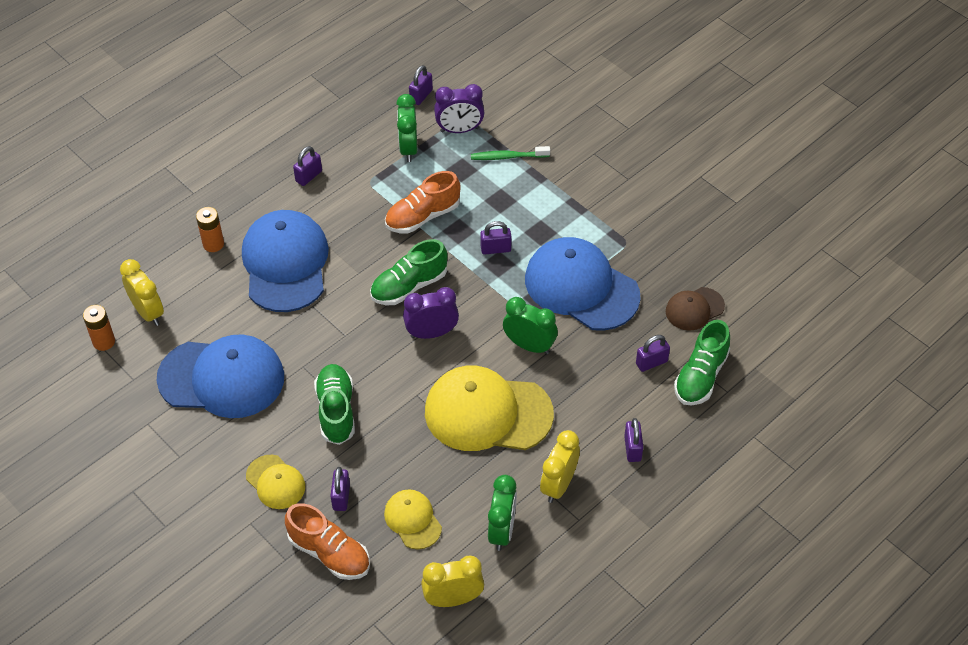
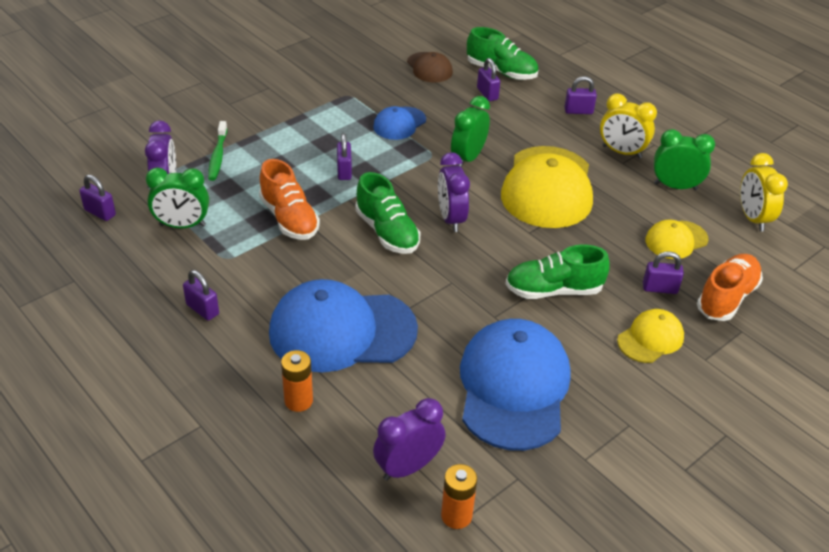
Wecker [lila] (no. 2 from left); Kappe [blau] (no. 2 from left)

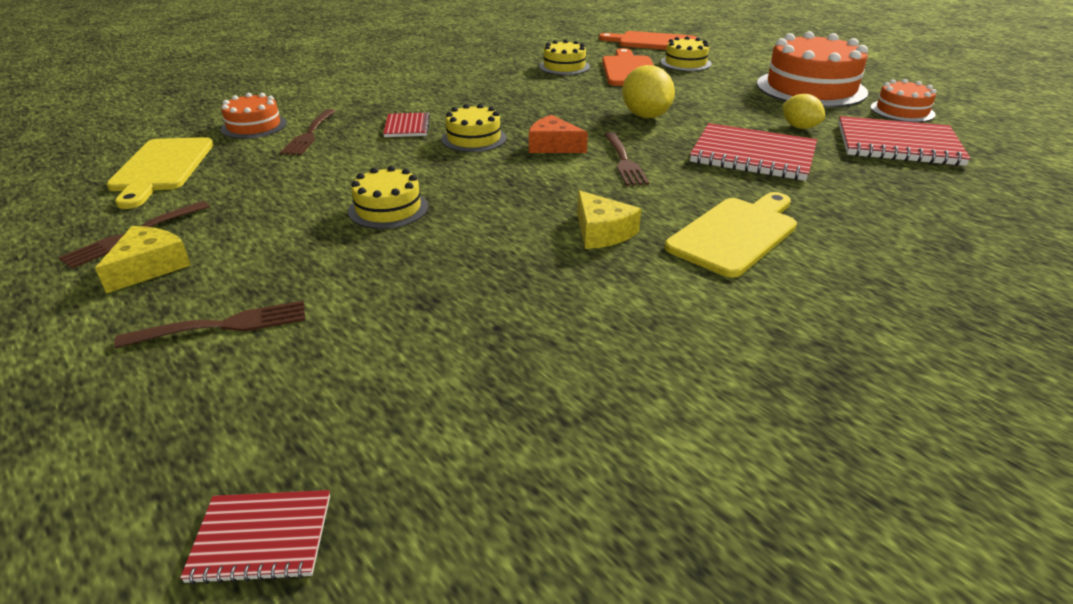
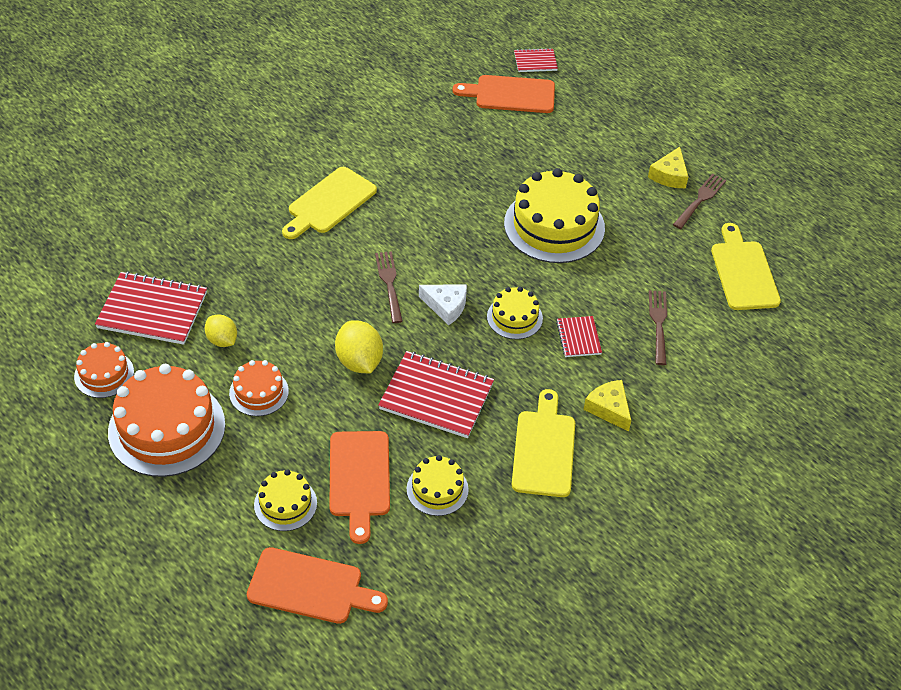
Gabel [braun] (no. 2 from left in the first image); Kuchen [orange] (no. 3 from left); Kuchen [gelb] (no. 4 from left); Käse [weiß]; Käse [gelb] (no. 1 from left); Notizbuch [rot] (no. 2 from left); Schneidebrett [orange] (no. 3 from left); Schneidebrett [gelb] (no. 2 from left)

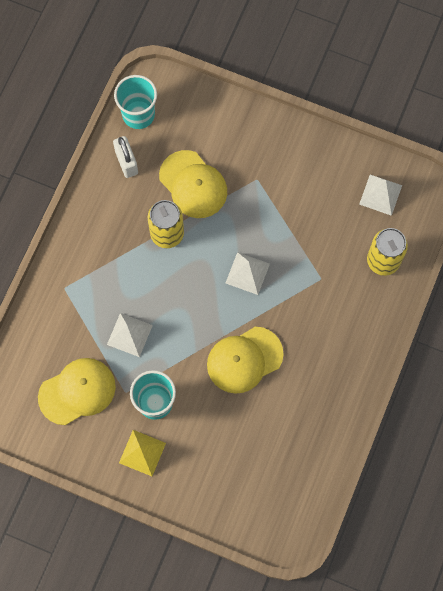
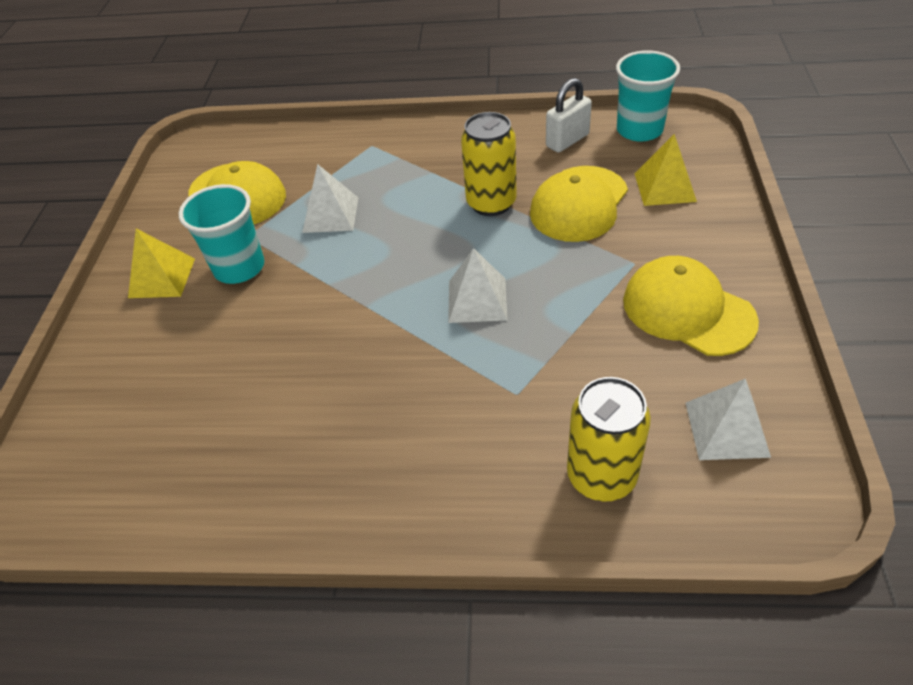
Kappe [gelb] (no. 3 from left); Pyramide [gelb] (no. 2 from left)

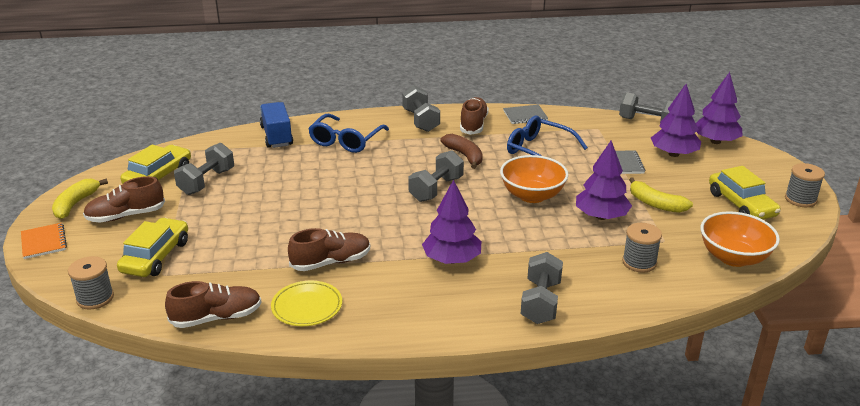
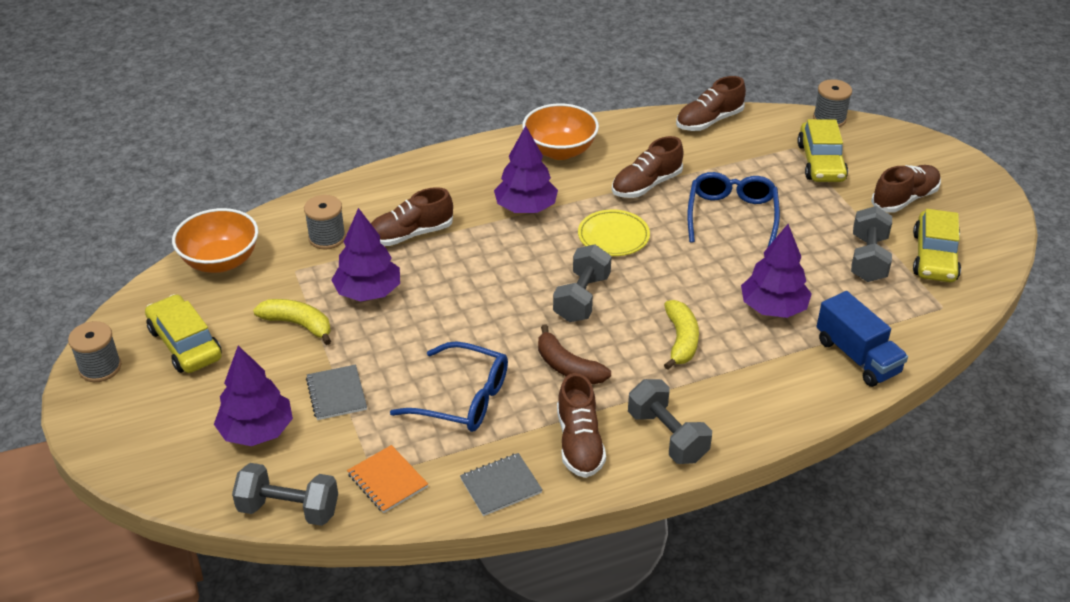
Notizbuch [orange]; Banane [gelb] (no. 2 from left); Teller [gelb]; Brille [blau] (no. 2 from left); Schüssel [orange] (no. 2 from left); Hantel [grau] (no. 4 from left in the first image); Baum [lila] (no. 4 from left); Schuh [braun] (no. 1 from left)

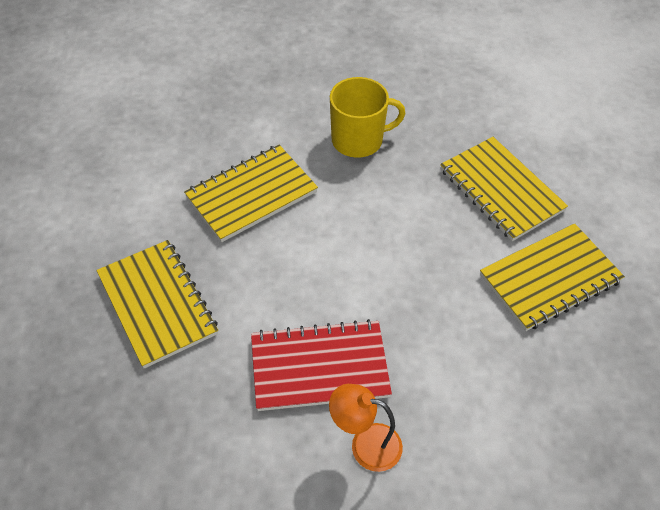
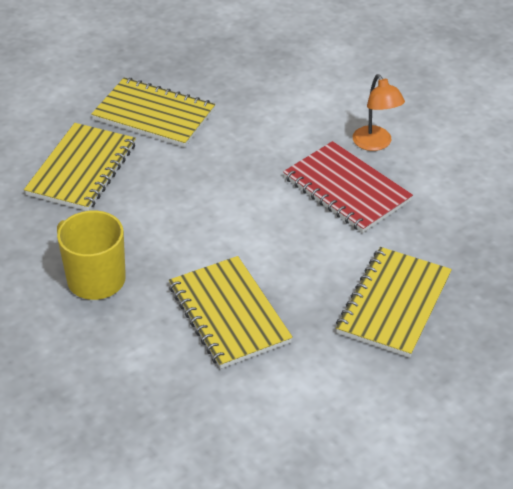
Notizbuch [gelb] (no. 3 from left)

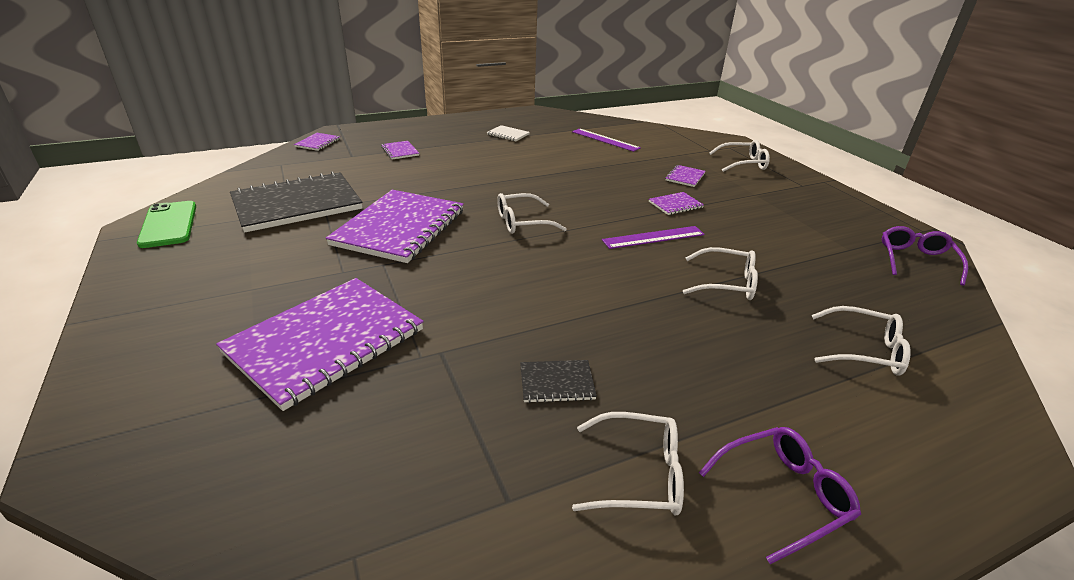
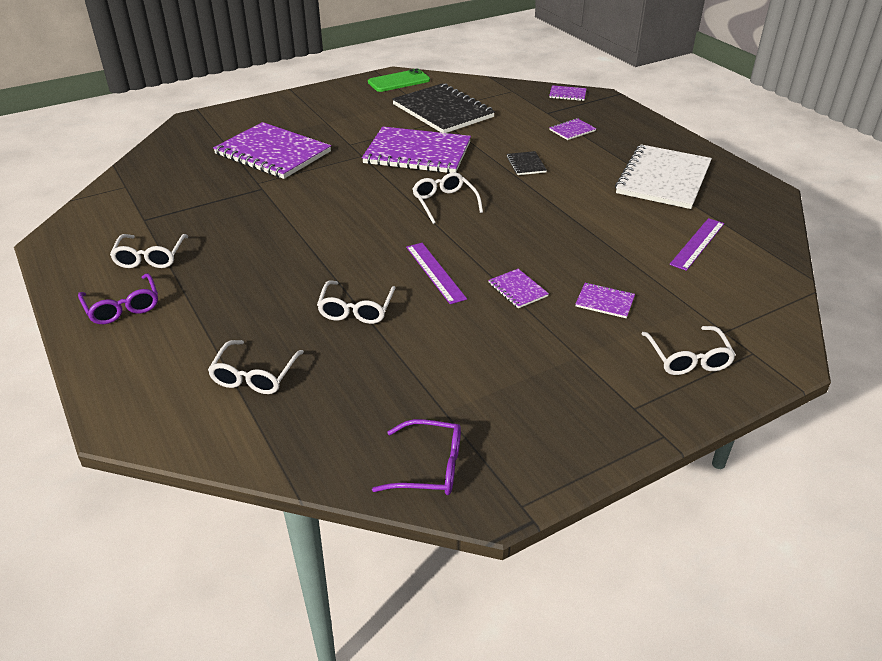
Notizbuch [weiß]; Notizbuch [schwarz] (no. 2 from left)

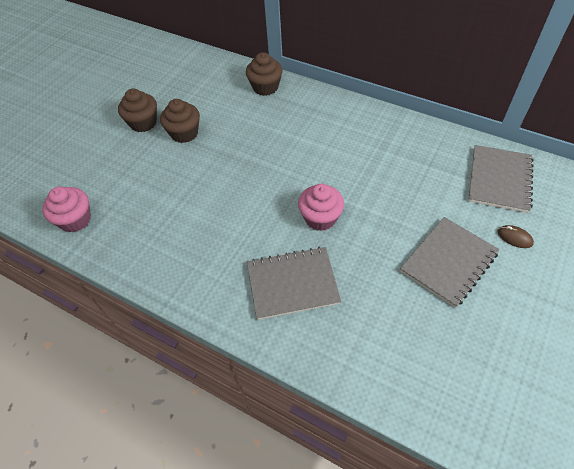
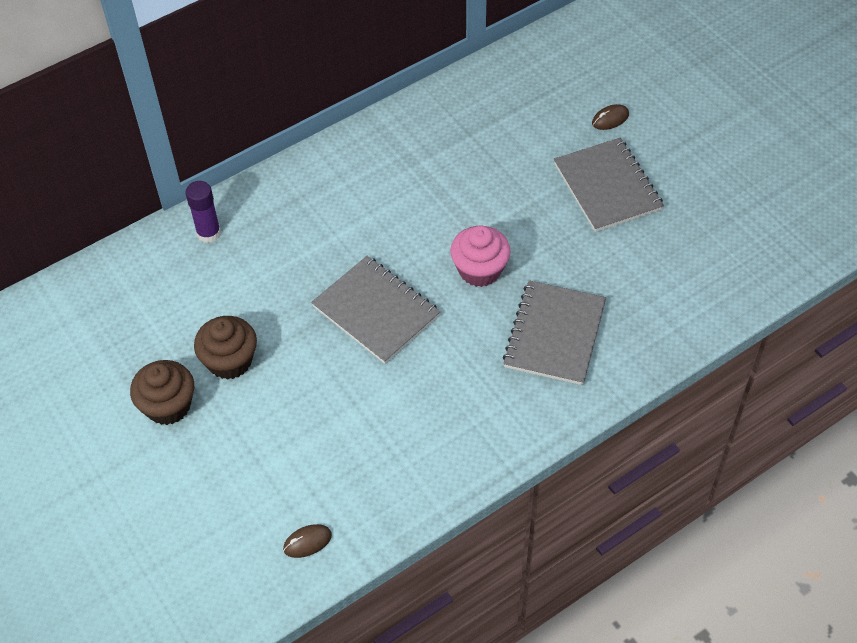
Computermaus [braun] (no. 1 from left); Klebestift [lila]; Notizbuch [grau] (no. 1 from left)

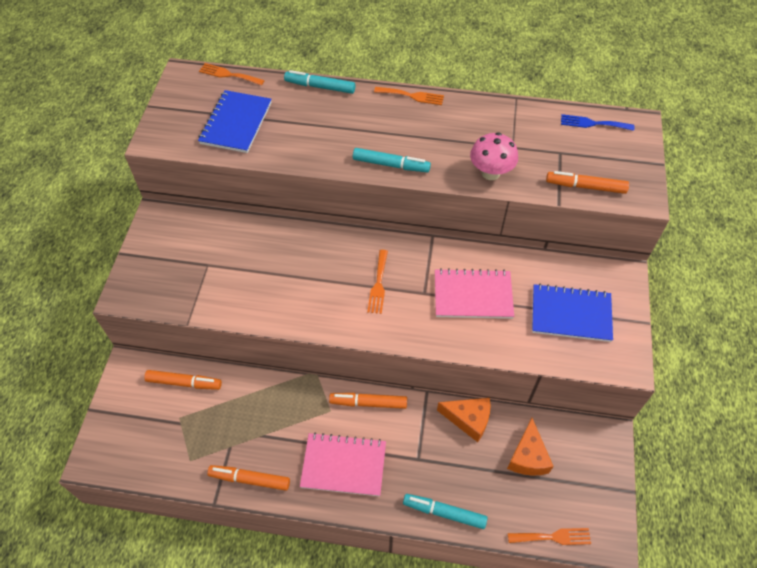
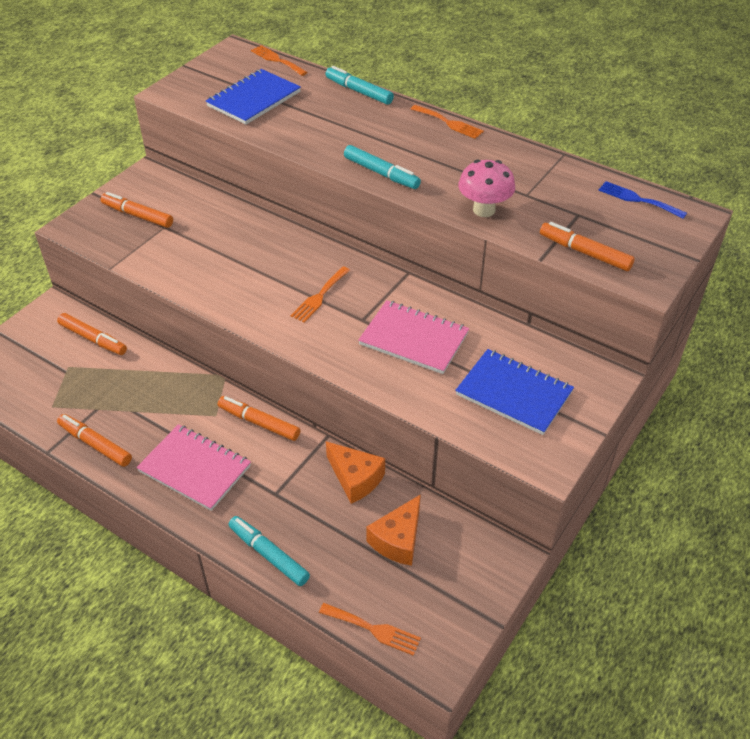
Filzstift [orange] (no. 3 from left)

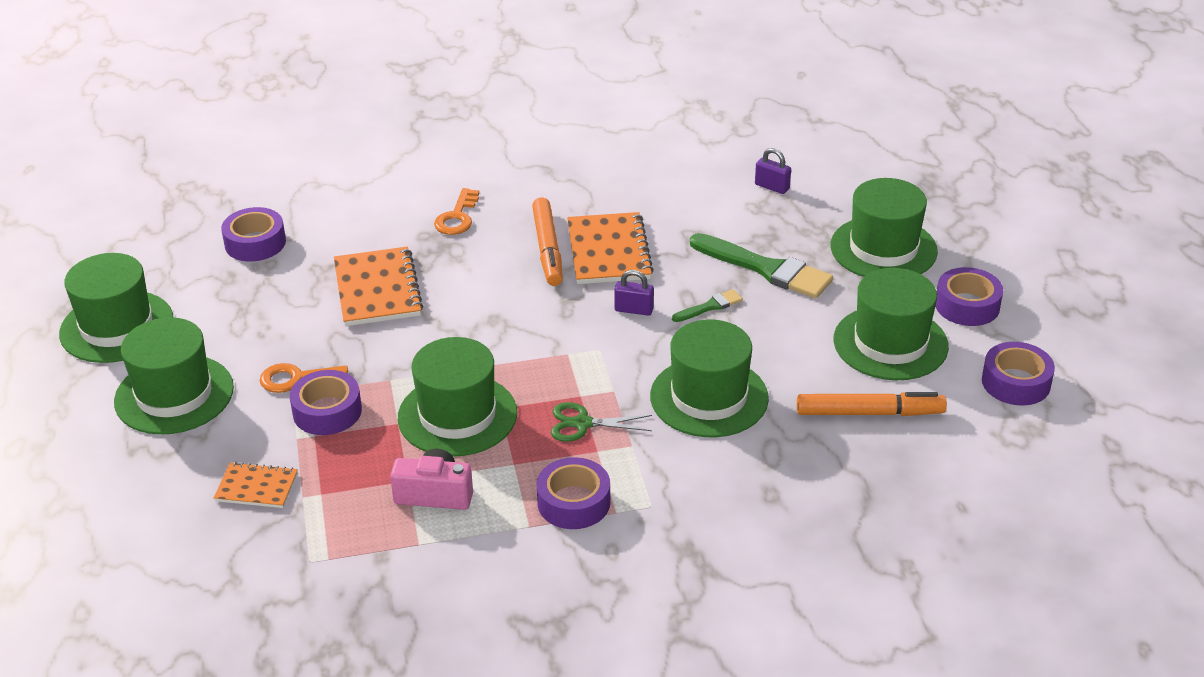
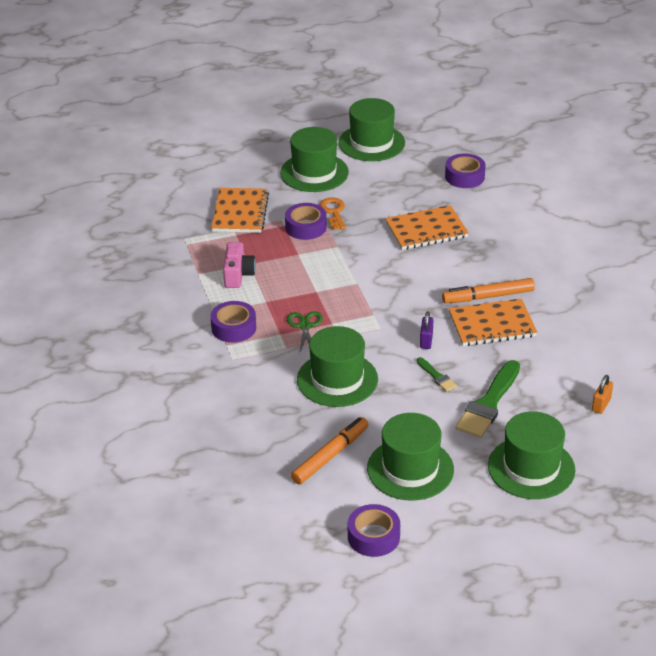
Notizbuch [orange] (no. 1 from left); Hut [grün] (no. 3 from left in the first image); Schlüssel [orange] (no. 2 from left in the first image); Vorhängeschloss [orange]; Filzstift [orange] (no. 1 from left); Klebeband [lila] (no. 4 from left in the first image)

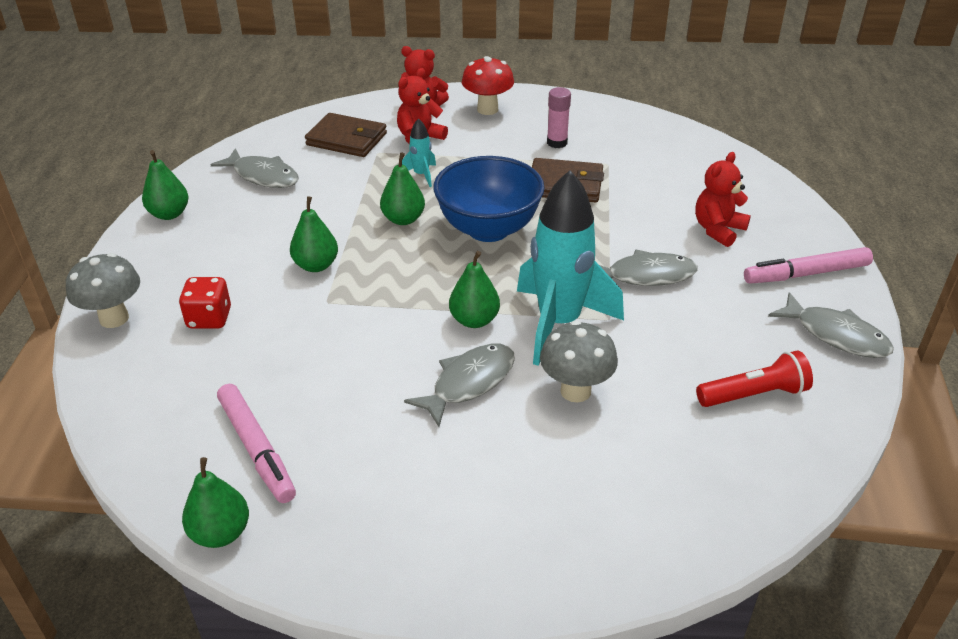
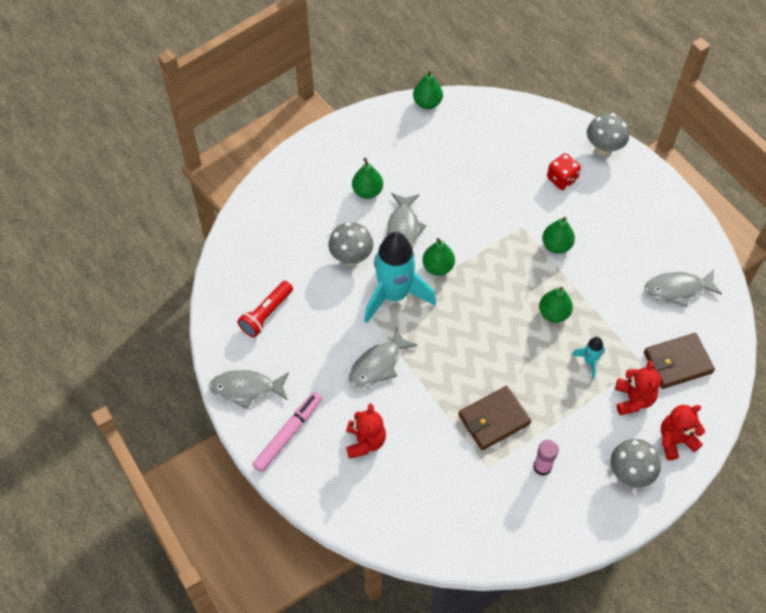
Birne [grün] (no. 1 from left); Filzstift [rosa] (no. 1 from left in the first image); Schüssel [blau]; Pilz [grau] (no. 3 from left)

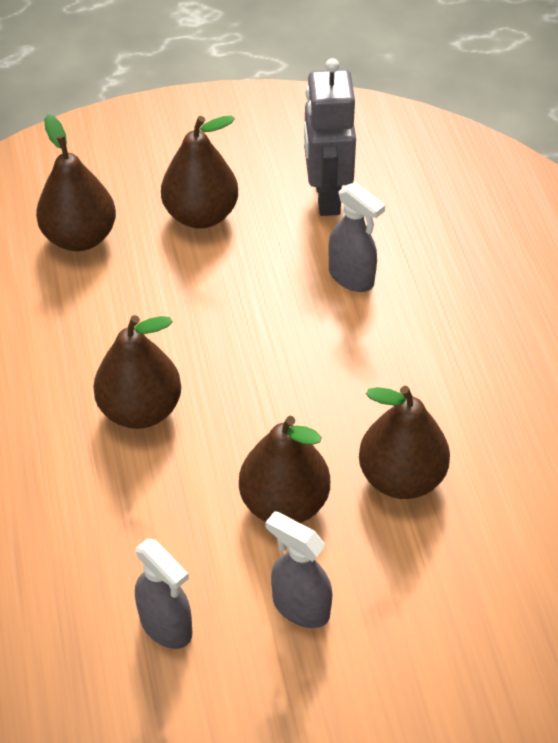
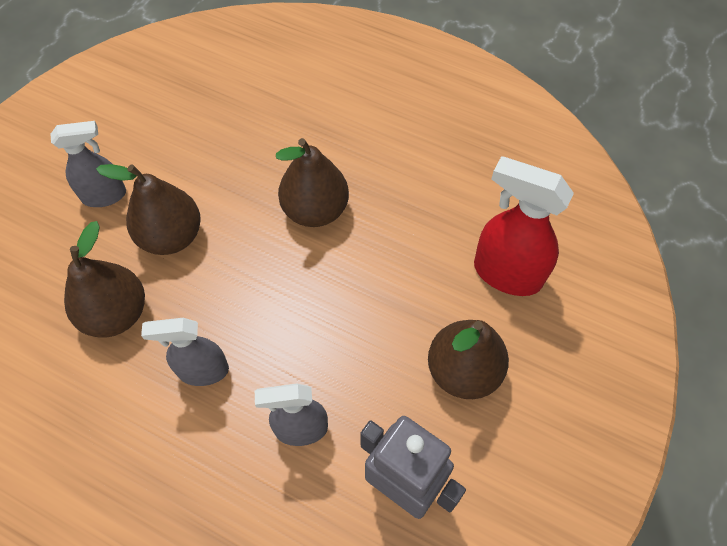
Sprühflasche [rot]; Sprühflasche [grau] (no. 2 from left)

